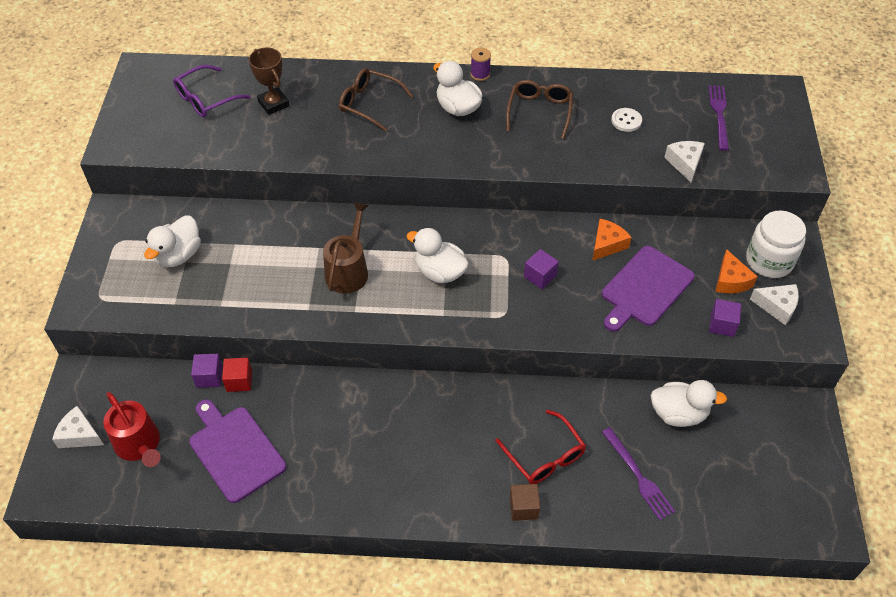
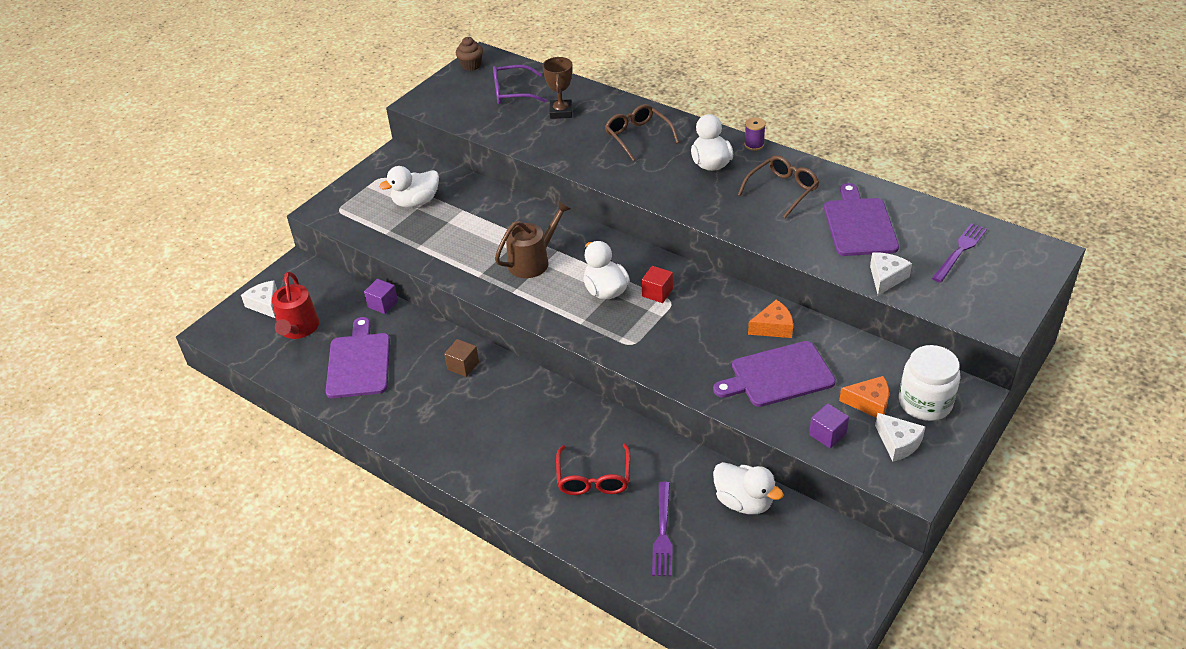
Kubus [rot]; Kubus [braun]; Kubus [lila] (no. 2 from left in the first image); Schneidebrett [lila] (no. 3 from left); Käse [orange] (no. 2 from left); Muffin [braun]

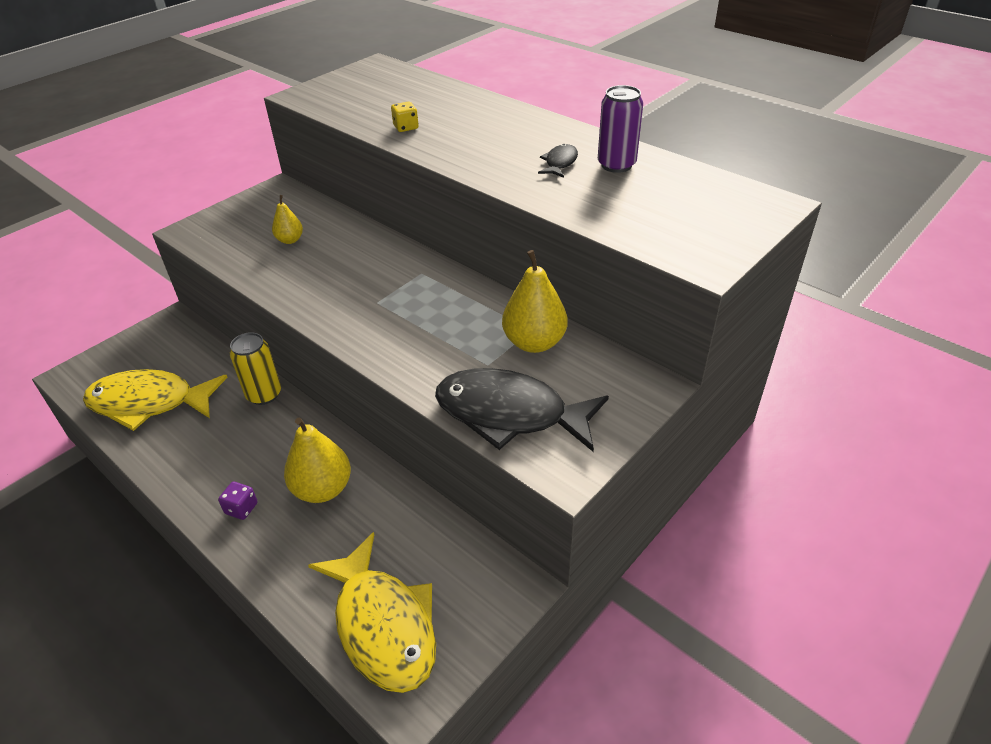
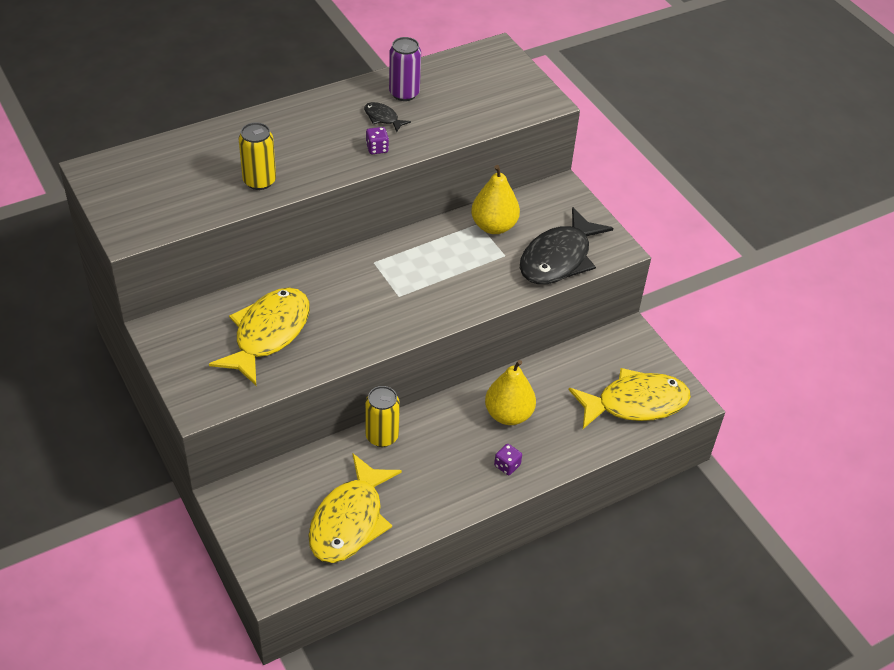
Fisch [gelb] (no. 1 from left); Dose [gelb] (no. 1 from left); Spielwürfel [lila] (no. 1 from left)

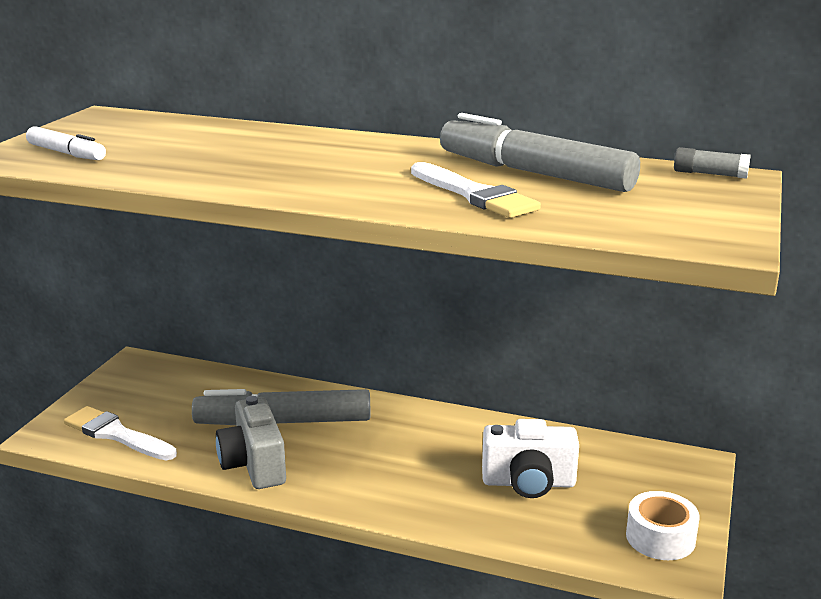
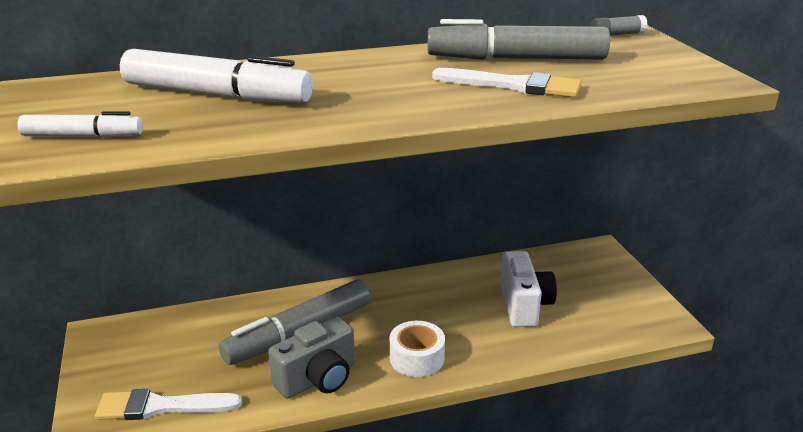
Kamera [grau]; Kamera [weiß]; Klebeband [weiß]; Filzstift [weiß] (no. 2 from left)

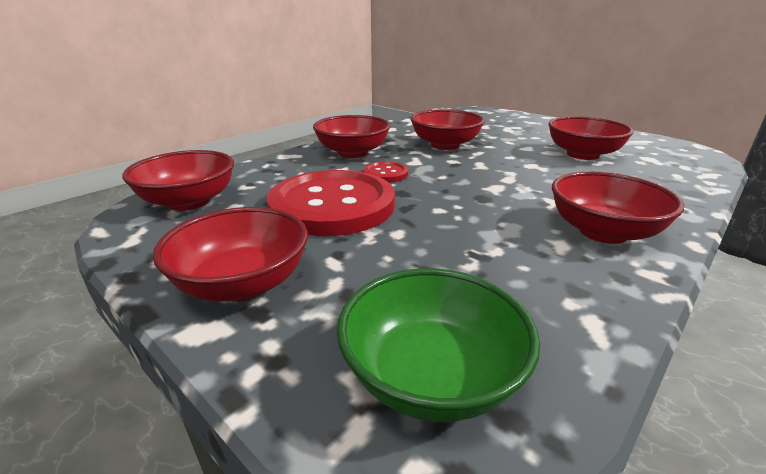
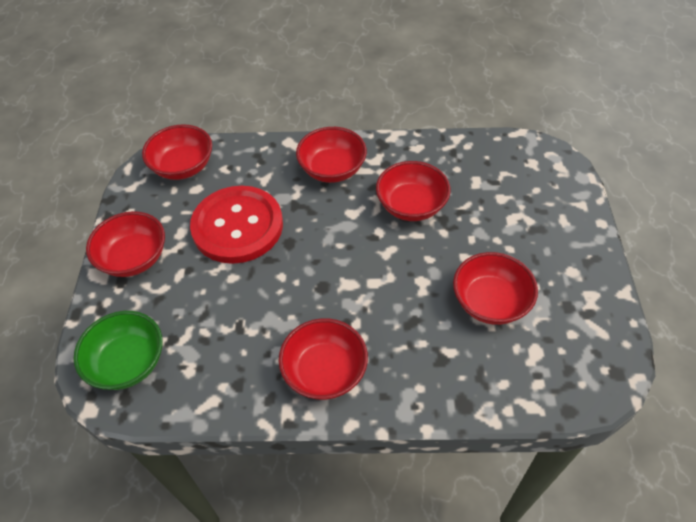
Knopf [rot] (no. 2 from left in the first image)

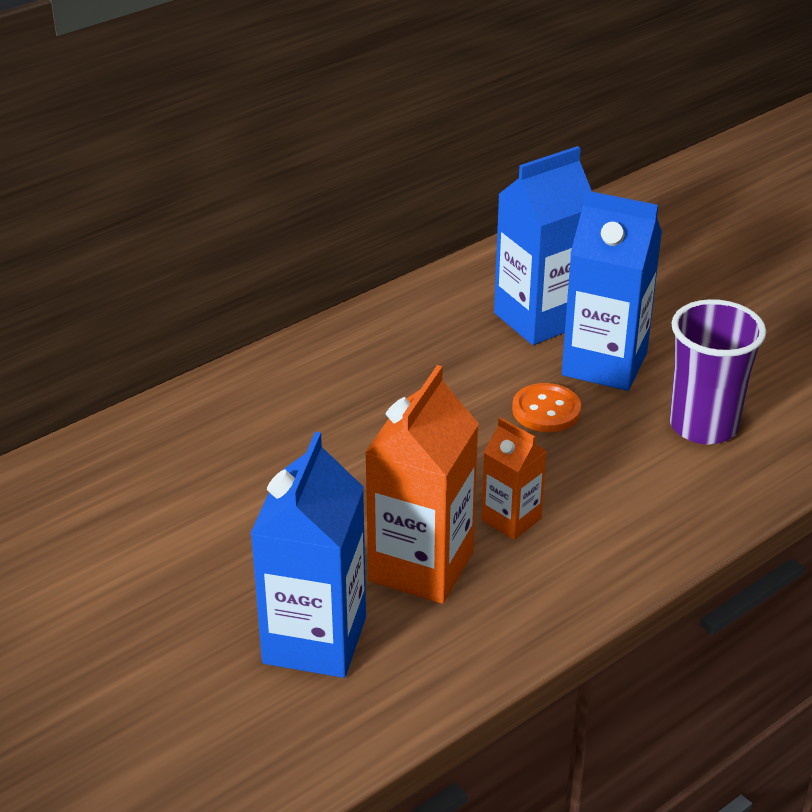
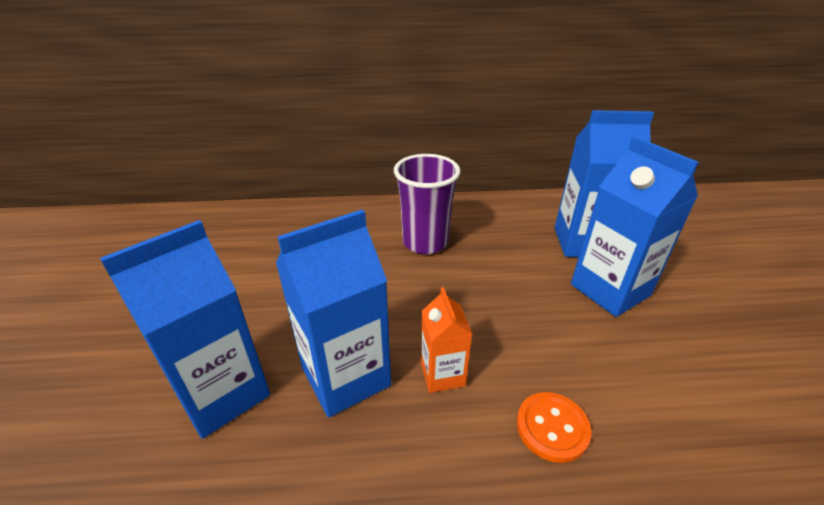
Getränkekarton [blau] (no. 2 from left); Knopf [orange]; Becher [lila]

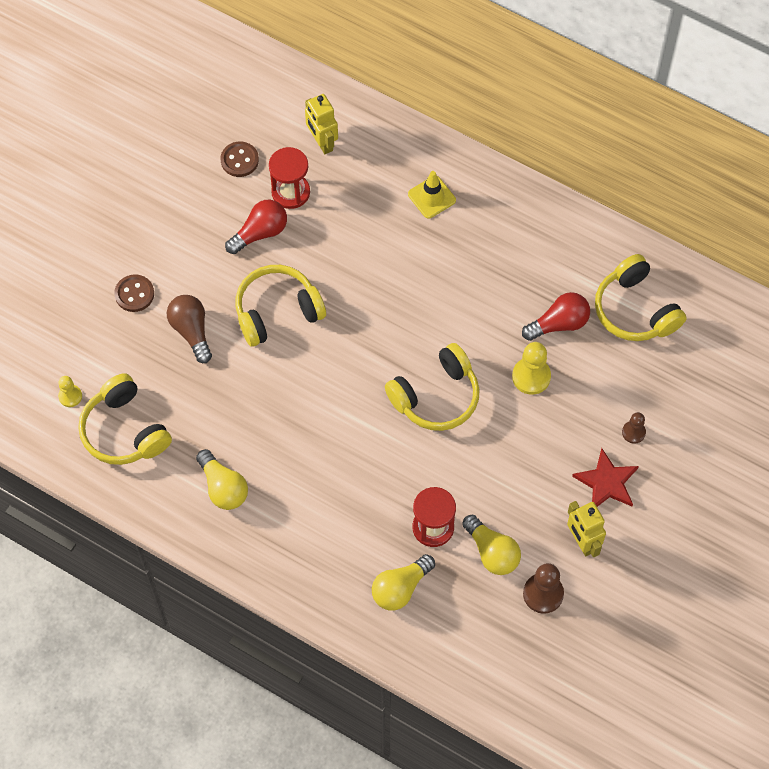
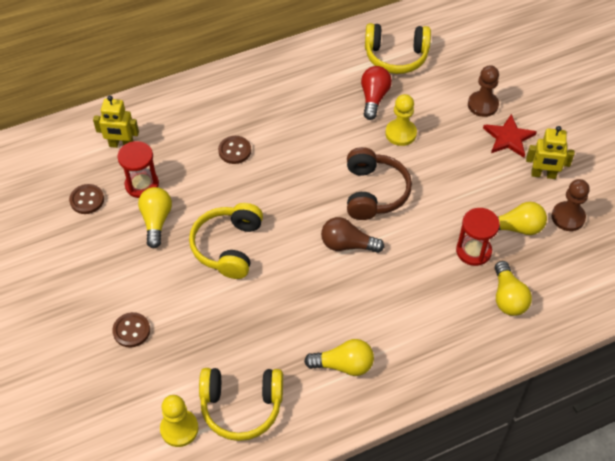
Bauer [gelb] (no. 1 from left); Glühbirne [braun]; Glühbirne [gelb] (no. 1 from left); Kopfhörer [braun]; Leitkegel [gelb]; Bauer [braun] (no. 1 from left); Knopf [braun] (no. 3 from left)

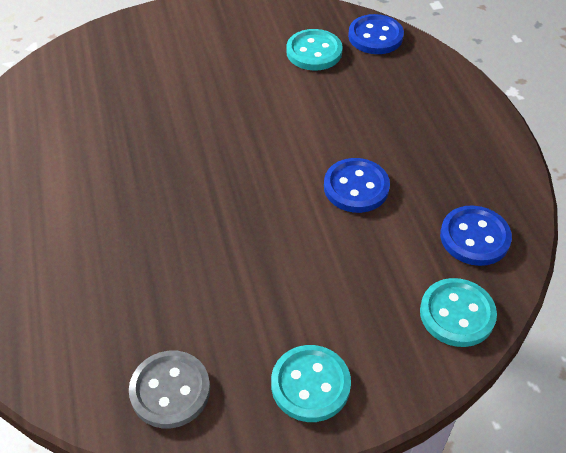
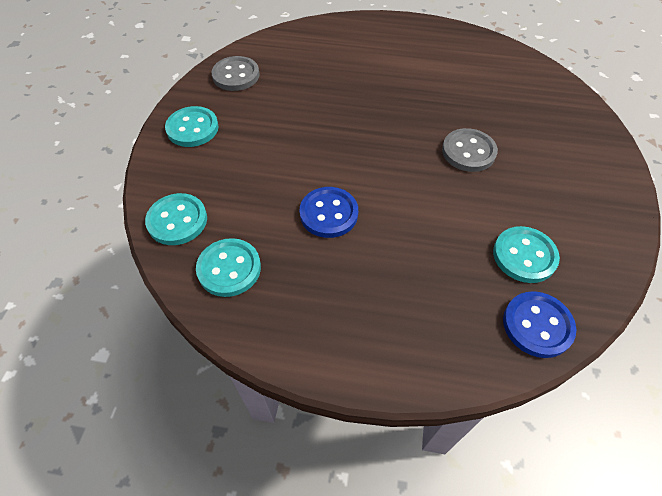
Knopf [türkis] (no. 3 from left); Knopf [grau] (no. 2 from left)

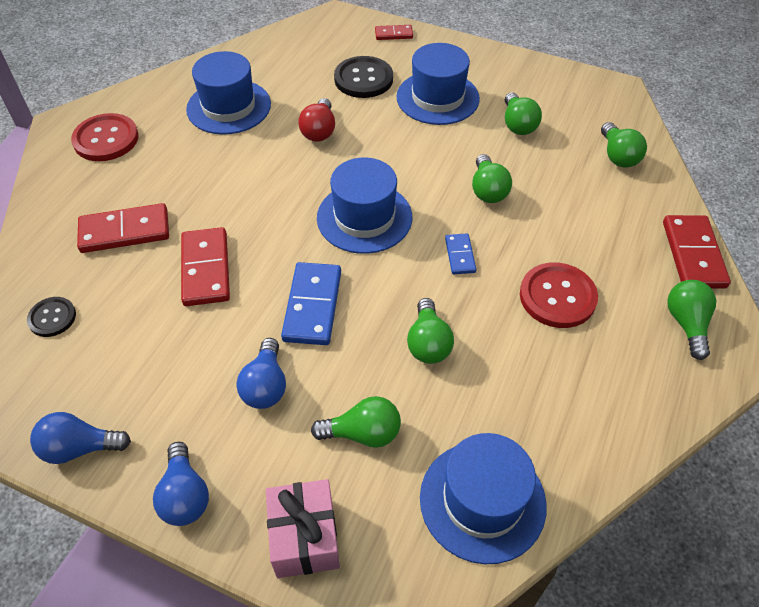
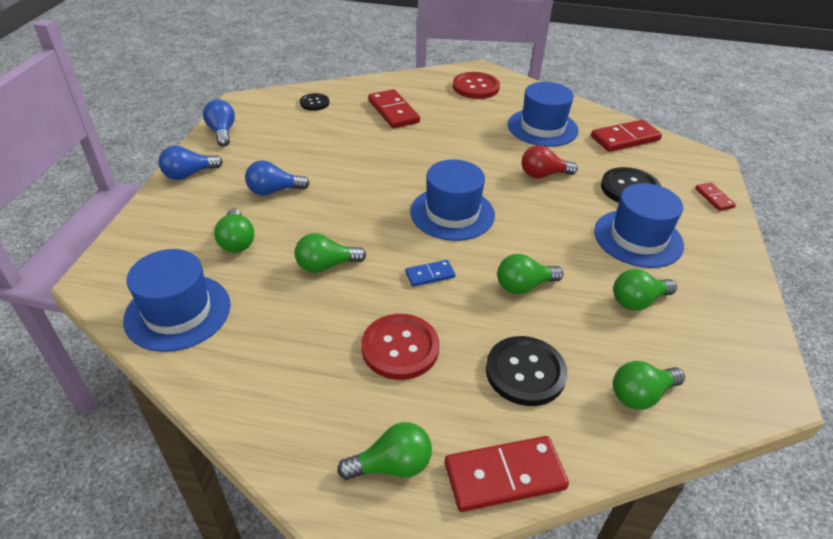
Dominostein [rot] (no. 3 from left); Geschenk [rosa]; Dominostein [blau] (no. 1 from left in the first image); Knopf [schwarz] (no. 2 from left)

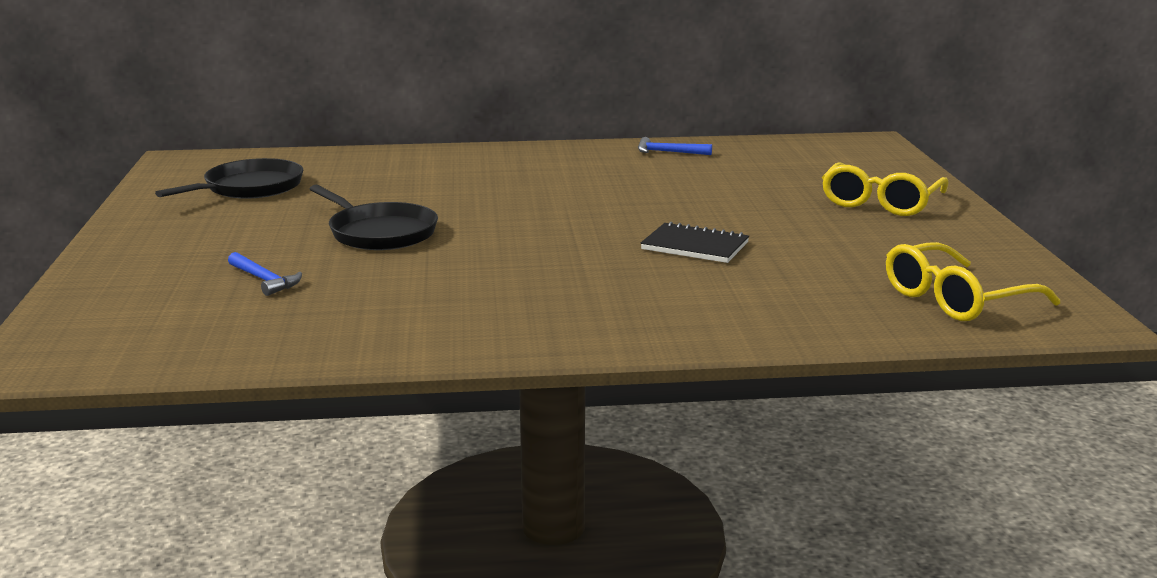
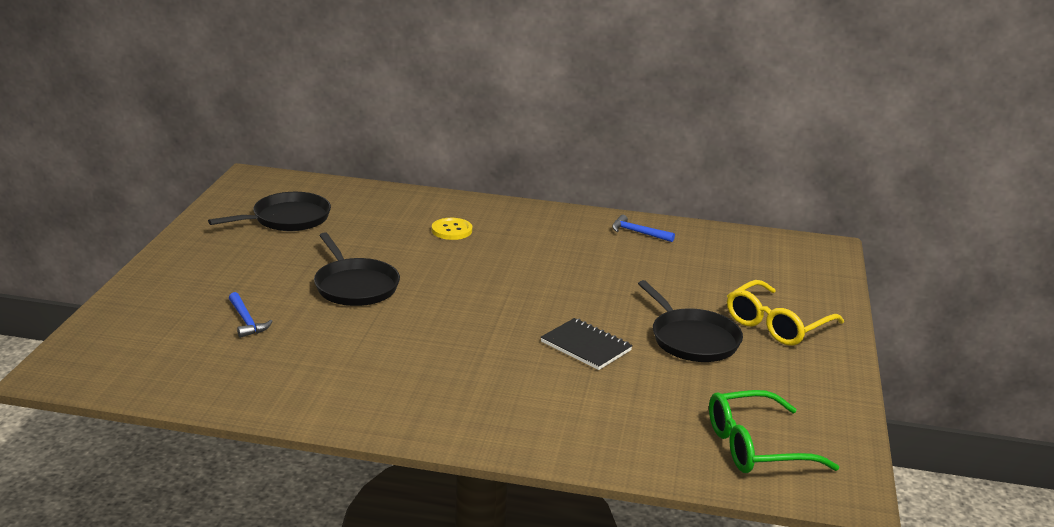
Brille [grün]; Knopf [gelb]; Pfanne [schwarz] (no. 3 from left)

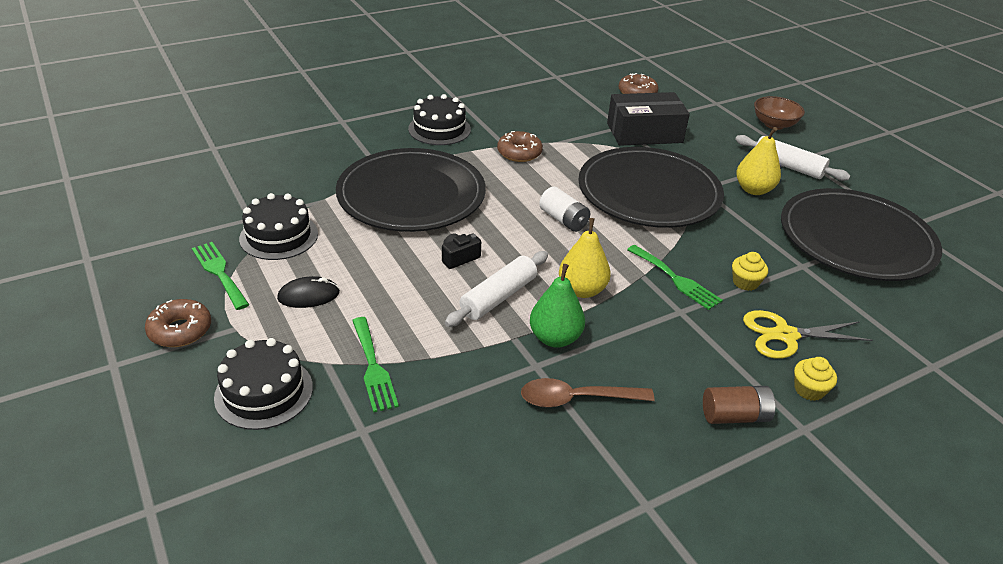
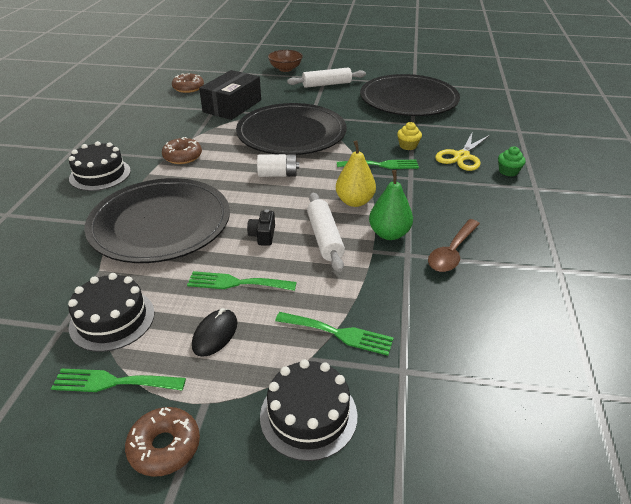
Batterie [braun]; Birne [gelb] (no. 2 from left in the first image); Muffin [grün]; Gabel [grün] (no. 2 from left)

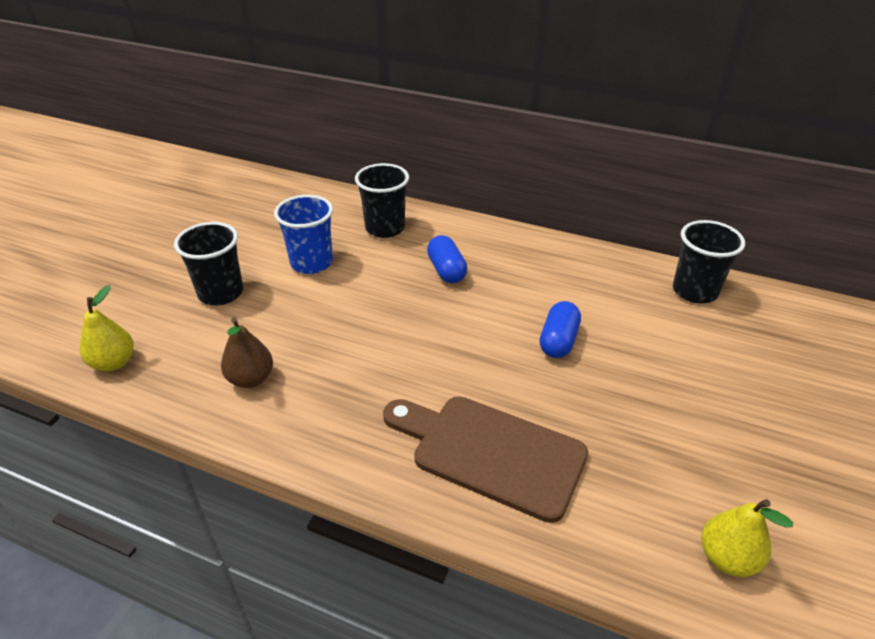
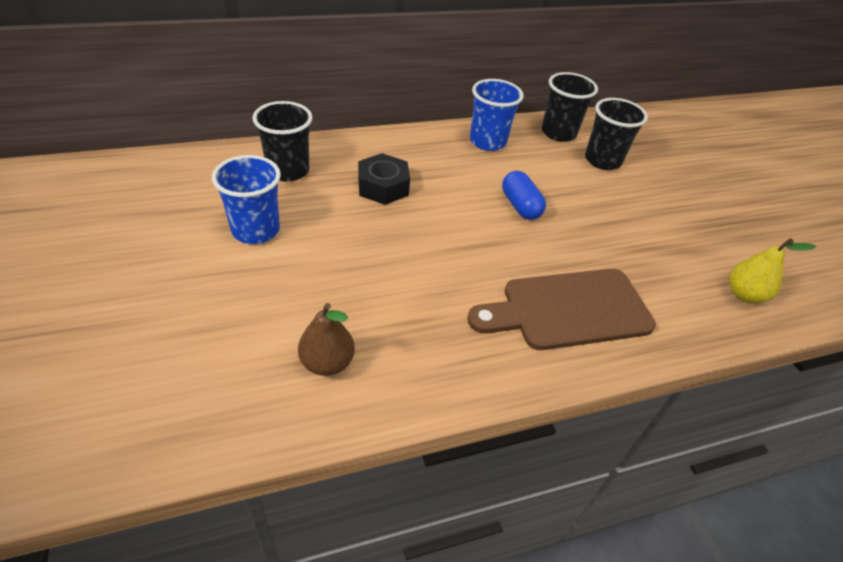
Birne [gelb] (no. 1 from left in the first image); Becher [schwarz] (no. 3 from left); Sechskantmutter [schwarz]; Becher [blau] (no. 2 from left)

